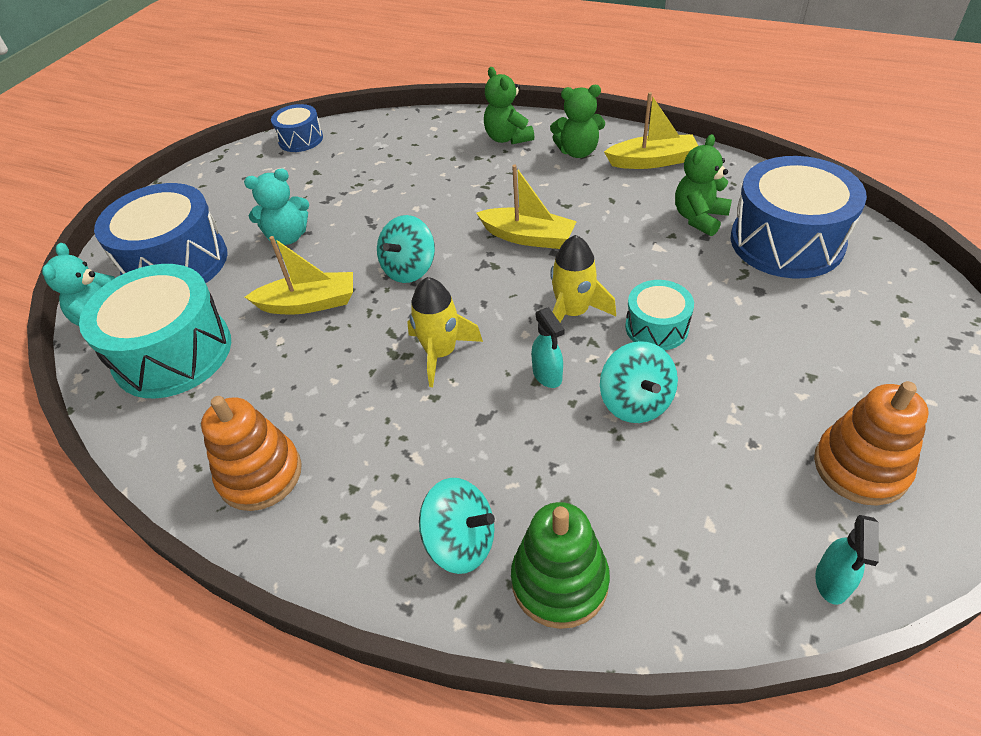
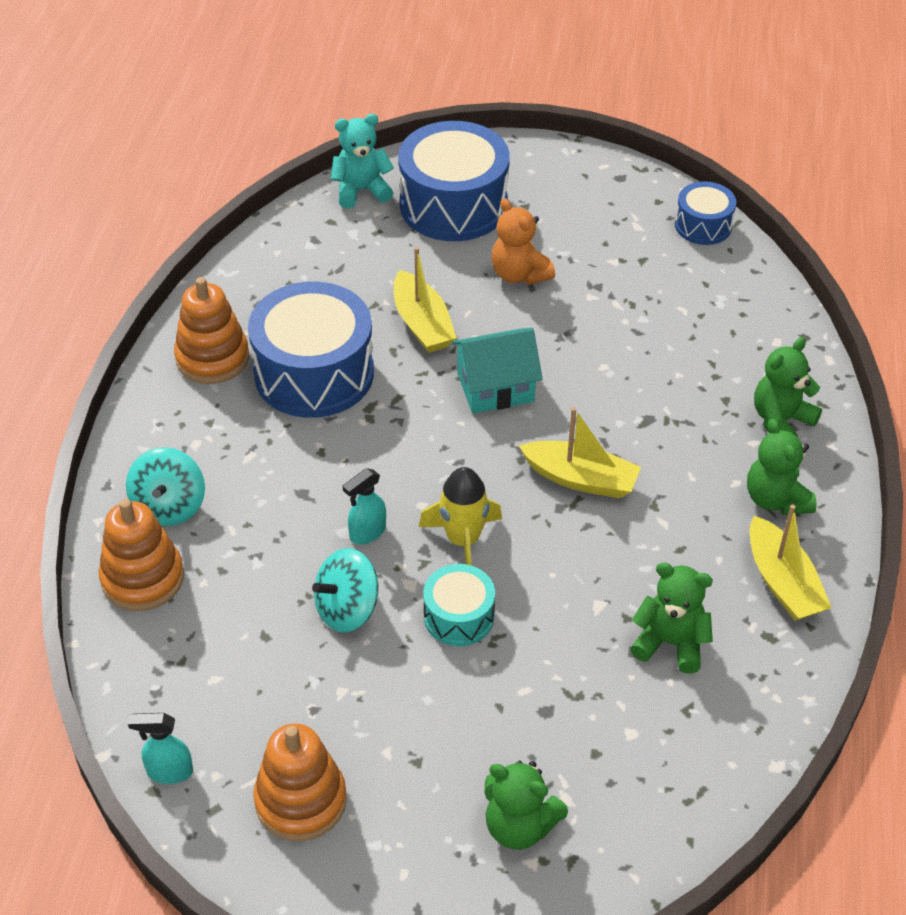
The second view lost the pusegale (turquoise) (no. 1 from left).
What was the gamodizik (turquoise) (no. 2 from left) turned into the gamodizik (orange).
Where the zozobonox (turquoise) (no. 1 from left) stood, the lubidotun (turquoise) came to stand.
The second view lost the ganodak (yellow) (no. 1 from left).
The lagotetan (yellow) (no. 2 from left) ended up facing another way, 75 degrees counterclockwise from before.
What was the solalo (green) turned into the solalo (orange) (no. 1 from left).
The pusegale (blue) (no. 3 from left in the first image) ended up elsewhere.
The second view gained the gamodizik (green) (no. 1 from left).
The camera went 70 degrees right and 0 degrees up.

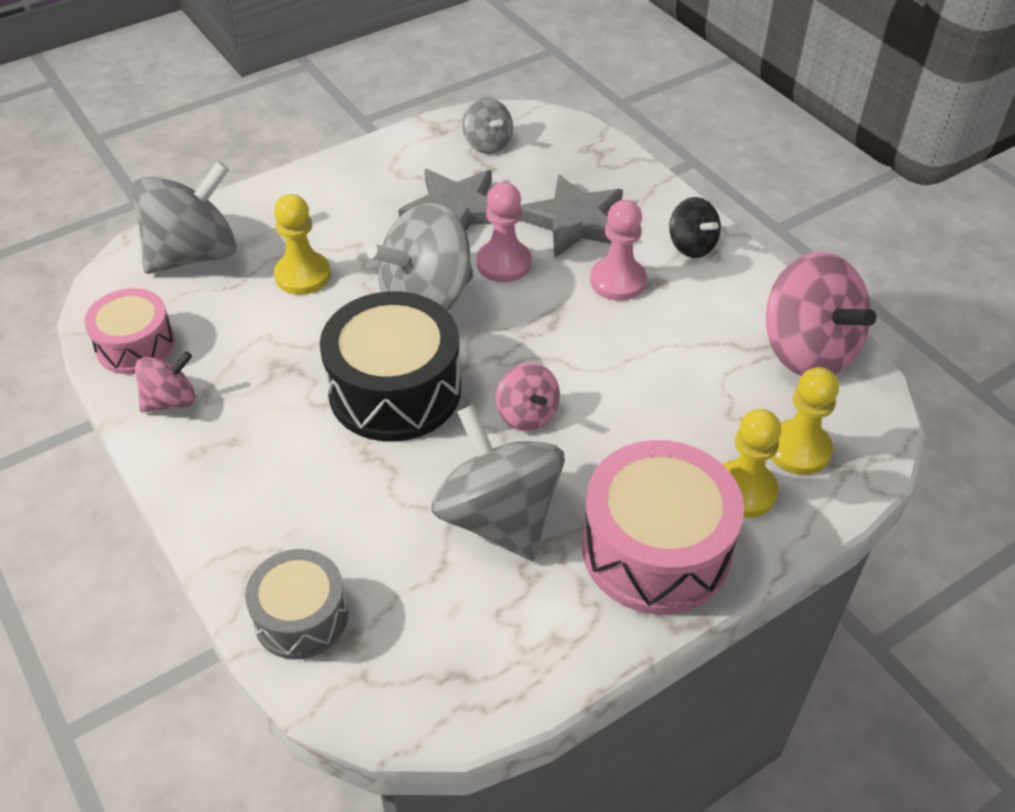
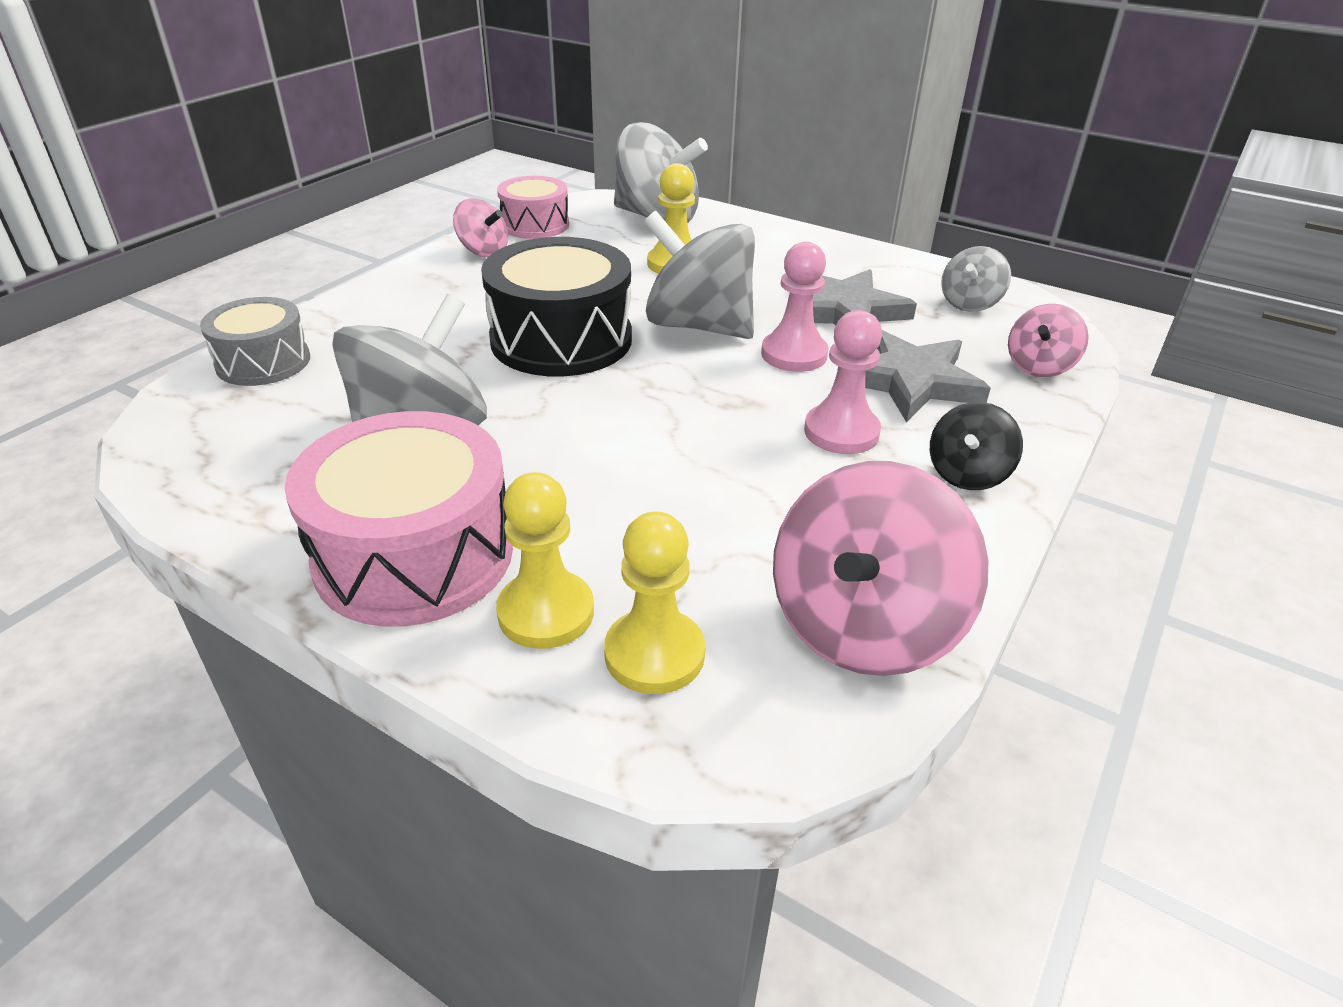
The zozobonox (pink) (no. 2 from left in the first image) ended up elsewhere.
The camera went 65 degrees right and 10 degrees down.

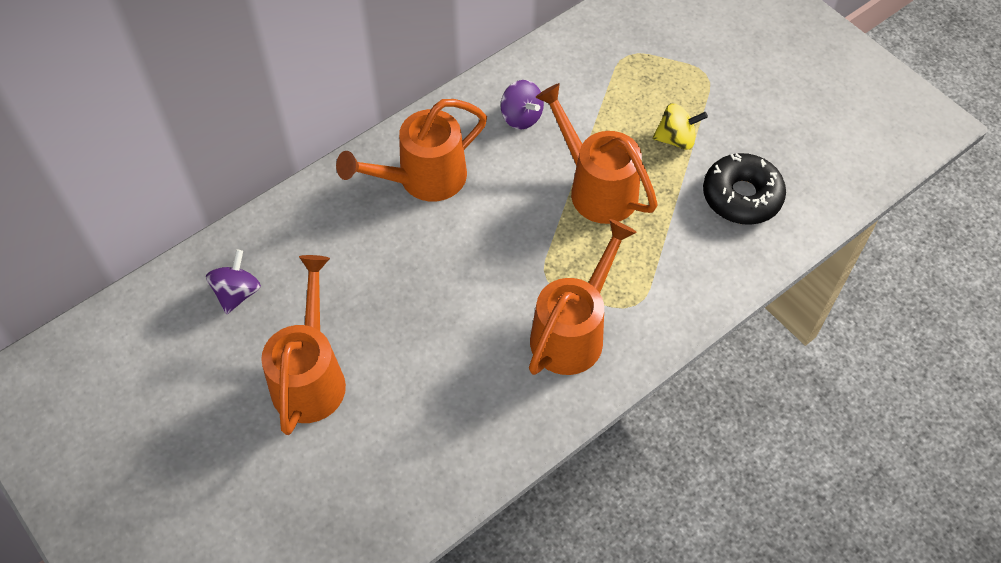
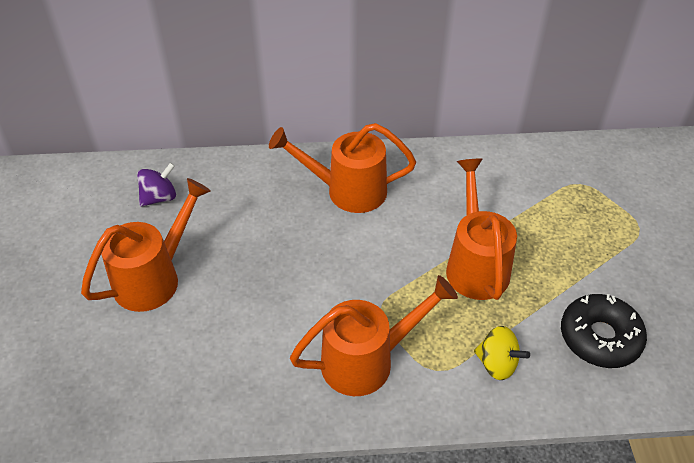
The second view lost the zozobonox (purple) (no. 2 from left).
The zozobonox (yellow) ended up elsewhere.
The camera went 35 degrees right and 10 degrees down.

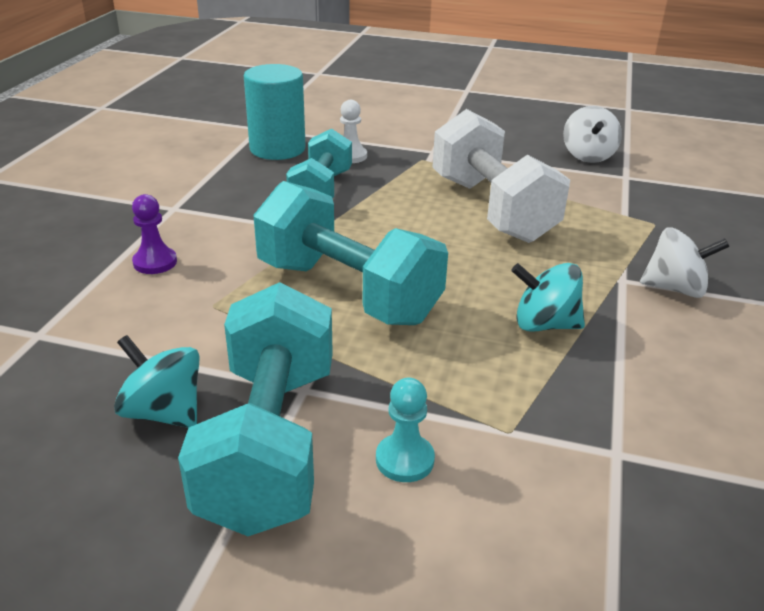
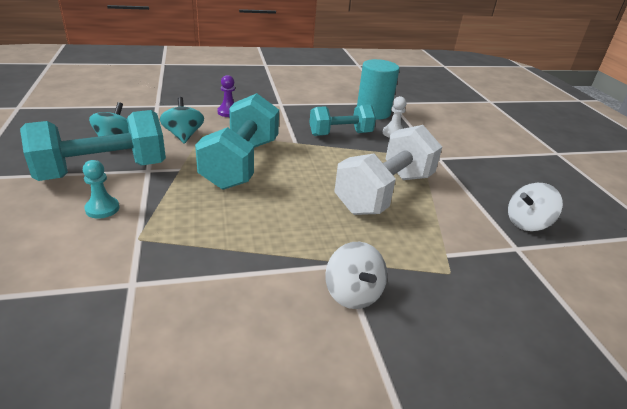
The zozobonox (turquoise) (no. 2 from left) ended up elsewhere.
The camera went 60 degrees right and 0 degrees up.

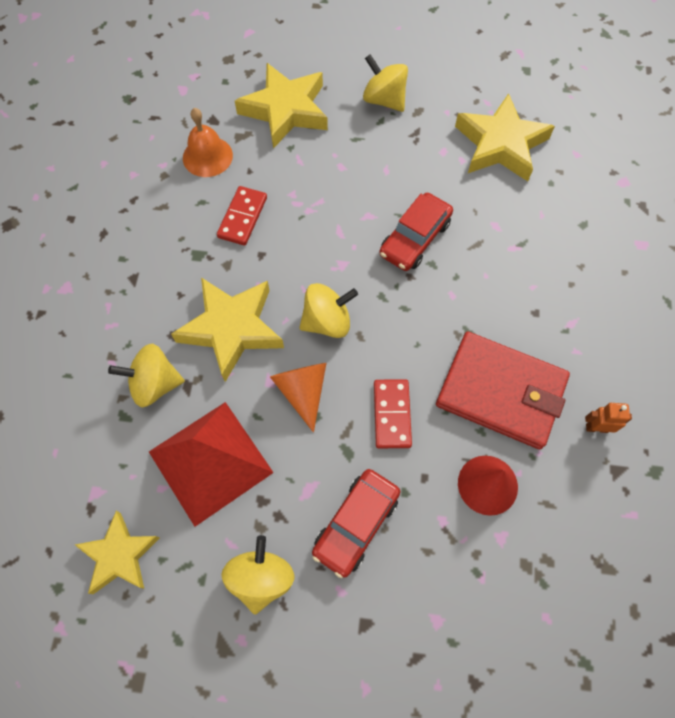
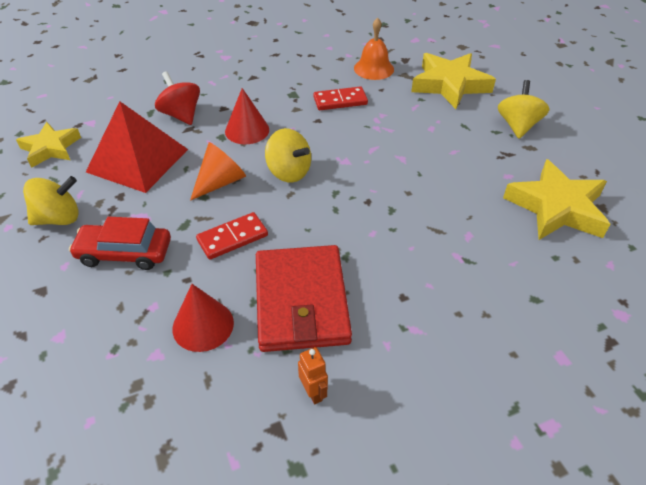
What was the zozobonox (yellow) (no. 1 from left) turned into the zozobonox (red).
Where the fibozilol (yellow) (no. 2 from left) stood, the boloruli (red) (no. 2 from left) came to stand.
The second view lost the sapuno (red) (no. 2 from left).
The camera went 60 degrees right and 20 degrees down.

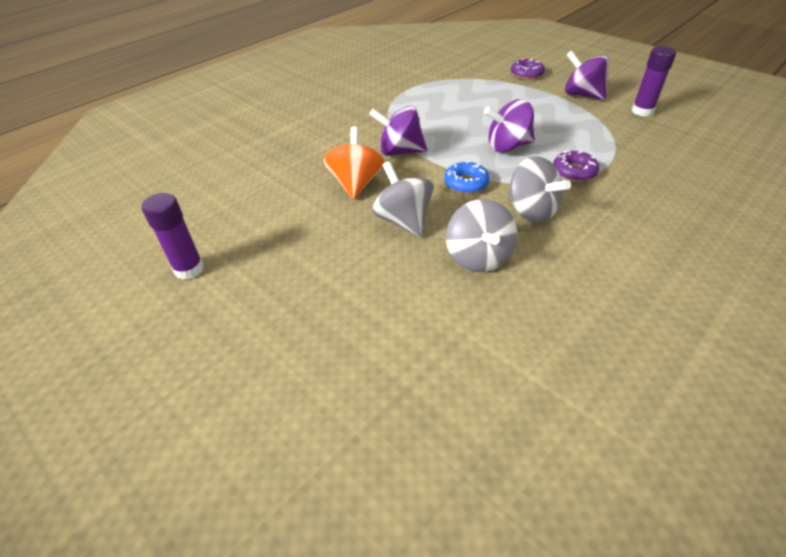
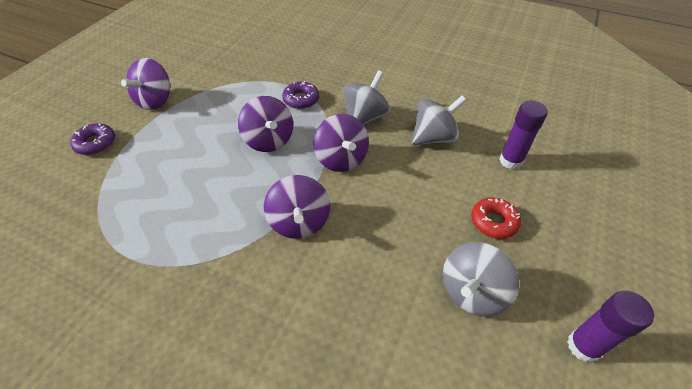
The second view lost the zozobonox (orange).
The zozobonox (grey) (no. 1 from left in the first image) ended up elsewhere.
Where the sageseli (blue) stood, the zozobonox (purple) (no. 4 from left) came to stand.
The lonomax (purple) (no. 2 from left in the first image) ended up elsewhere.
The second view gained the sageseli (red).
The camera went 110 degrees left and 5 degrees up.

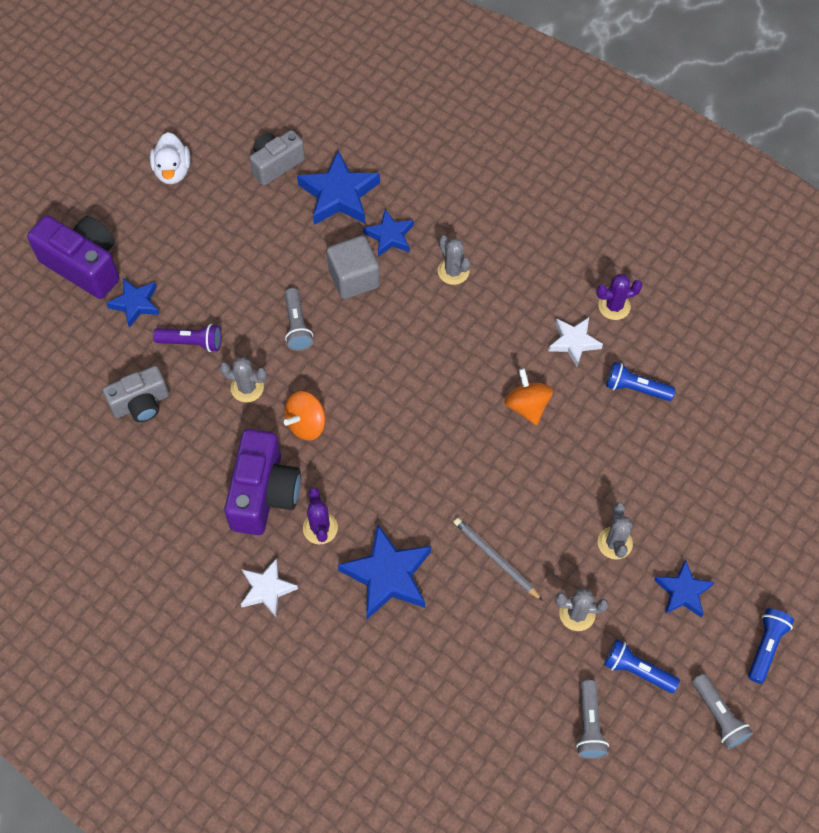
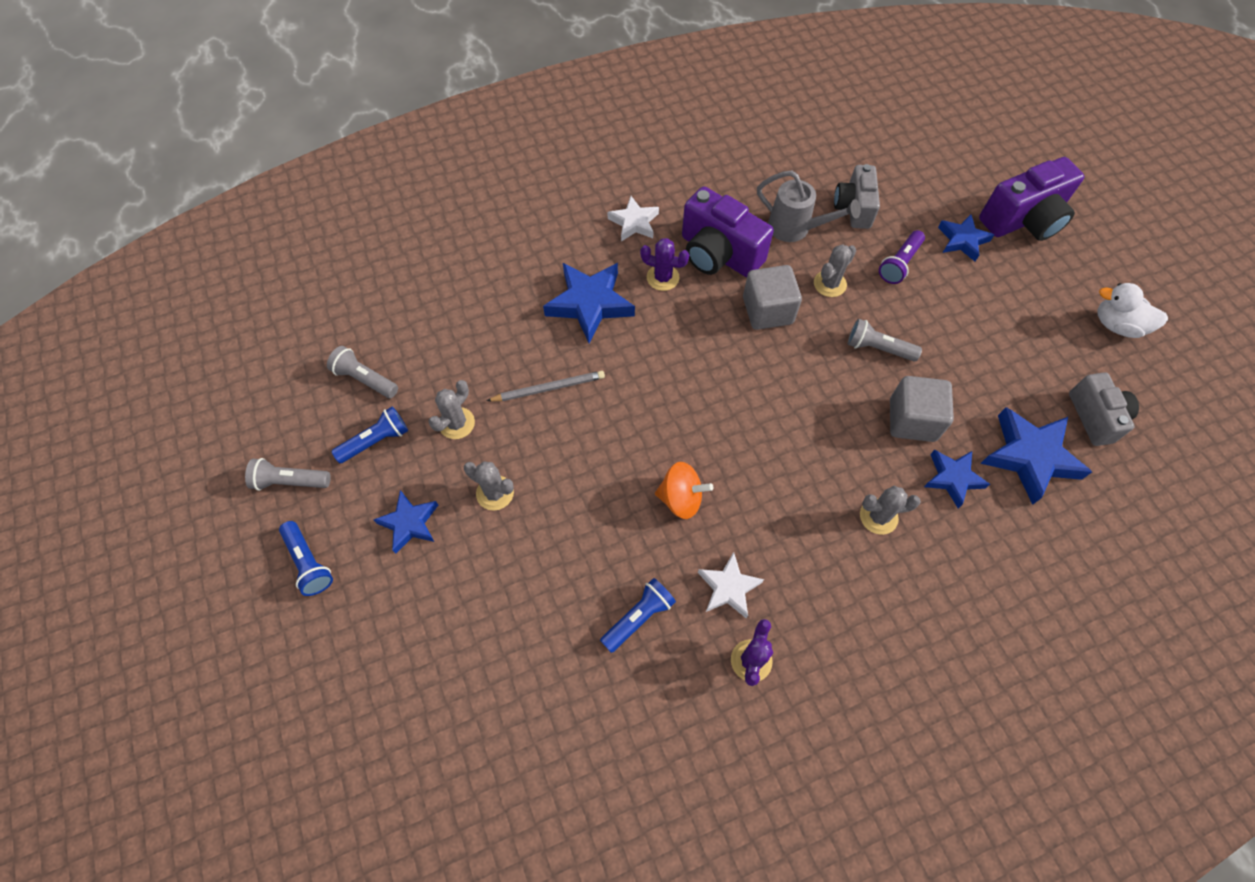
Where the zozobonox (orange) (no. 1 from left) stood, the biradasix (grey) (no. 1 from left) came to stand.
The second view gained the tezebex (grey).
The camera went 120 degrees right and 0 degrees up.

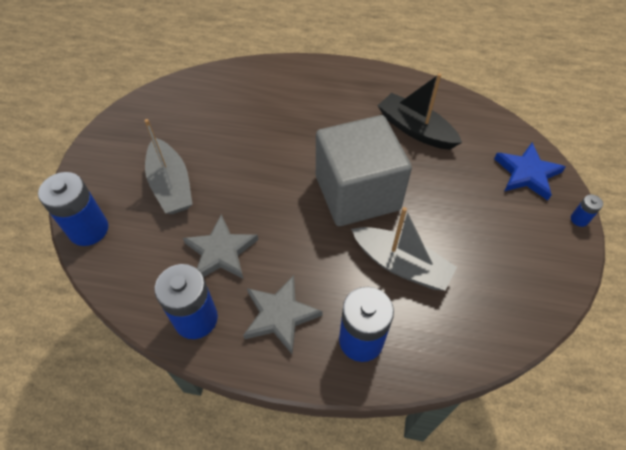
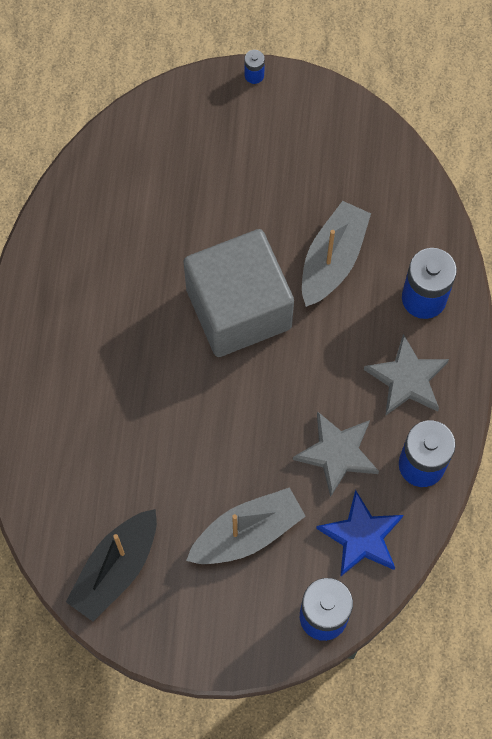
The lagotetan (black) ended up elsewhere.
The fibozilol (blue) ended up elsewhere.
The camera went 95 degrees left and 15 degrees up.

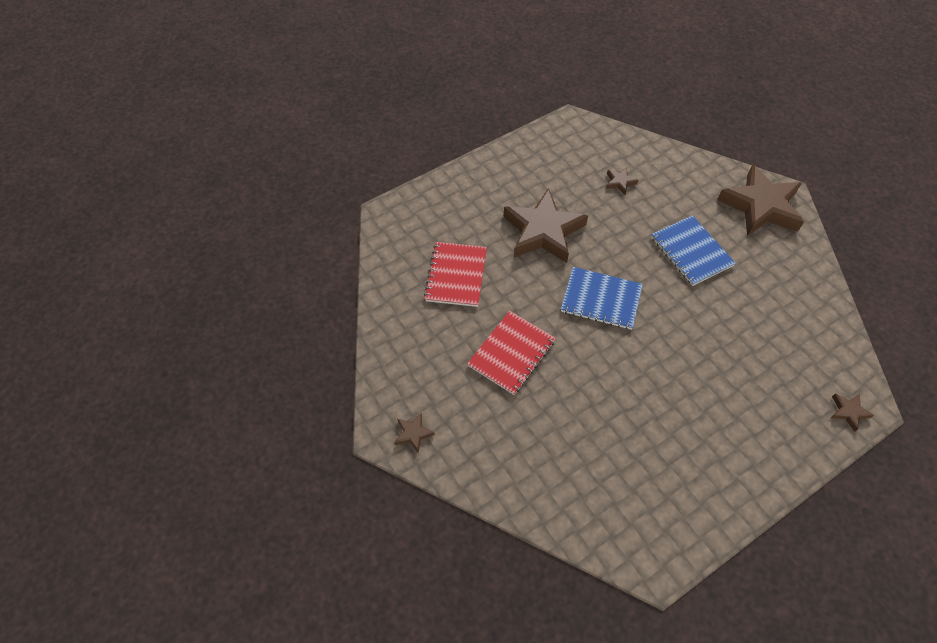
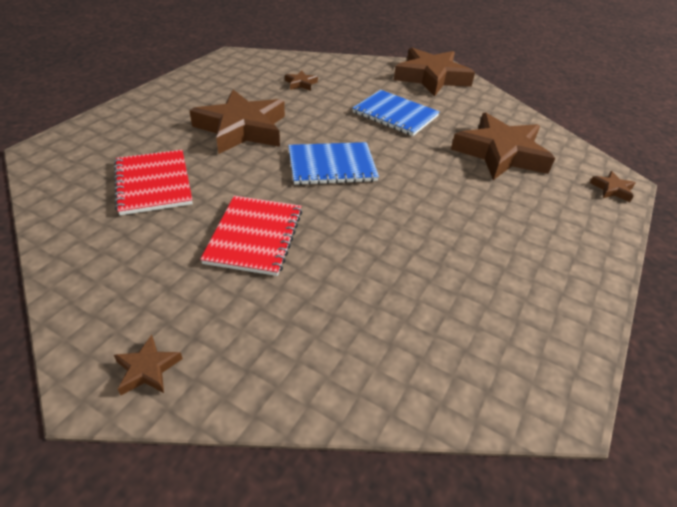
The second view gained the fibozilol (brown) (no. 5 from left).
The camera went 30 degrees left and 15 degrees down.

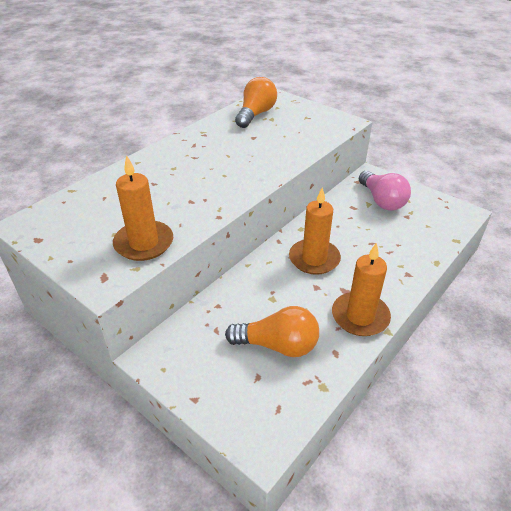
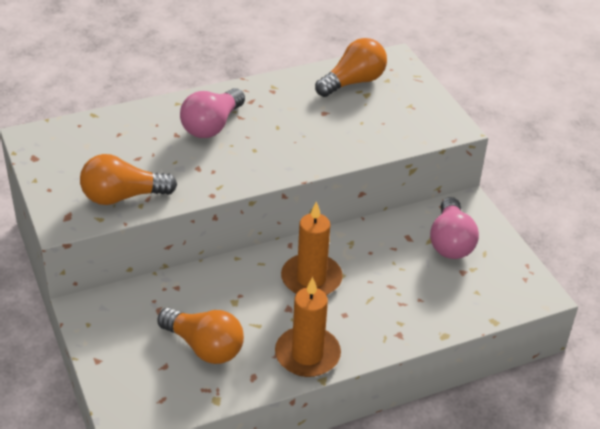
Where the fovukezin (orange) (no. 1 from left) stood, the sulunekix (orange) (no. 1 from left) came to stand.
The second view gained the sulunekix (pink) (no. 1 from left).
The camera went 25 degrees right and 0 degrees up.

